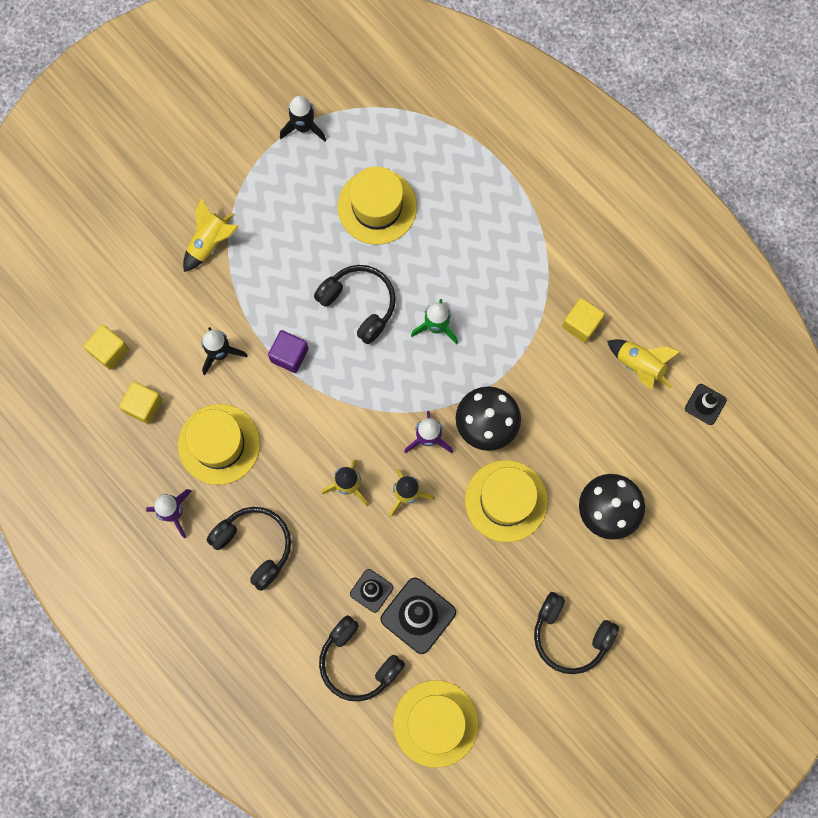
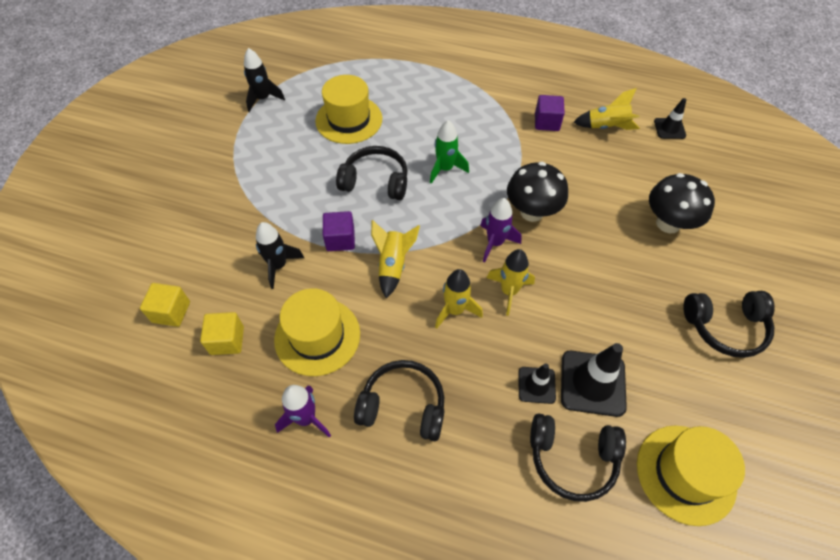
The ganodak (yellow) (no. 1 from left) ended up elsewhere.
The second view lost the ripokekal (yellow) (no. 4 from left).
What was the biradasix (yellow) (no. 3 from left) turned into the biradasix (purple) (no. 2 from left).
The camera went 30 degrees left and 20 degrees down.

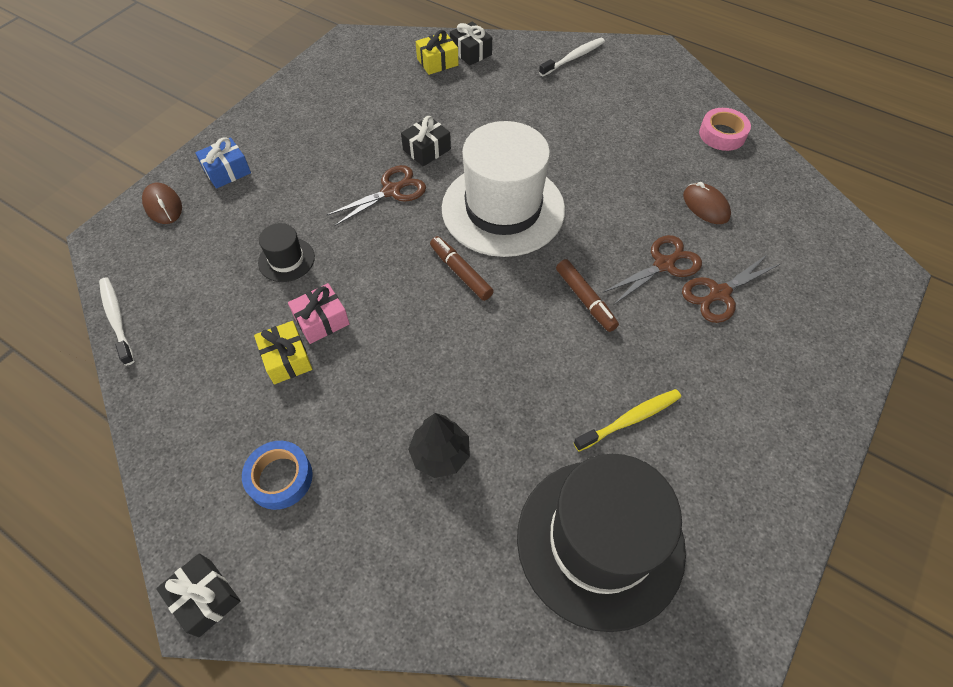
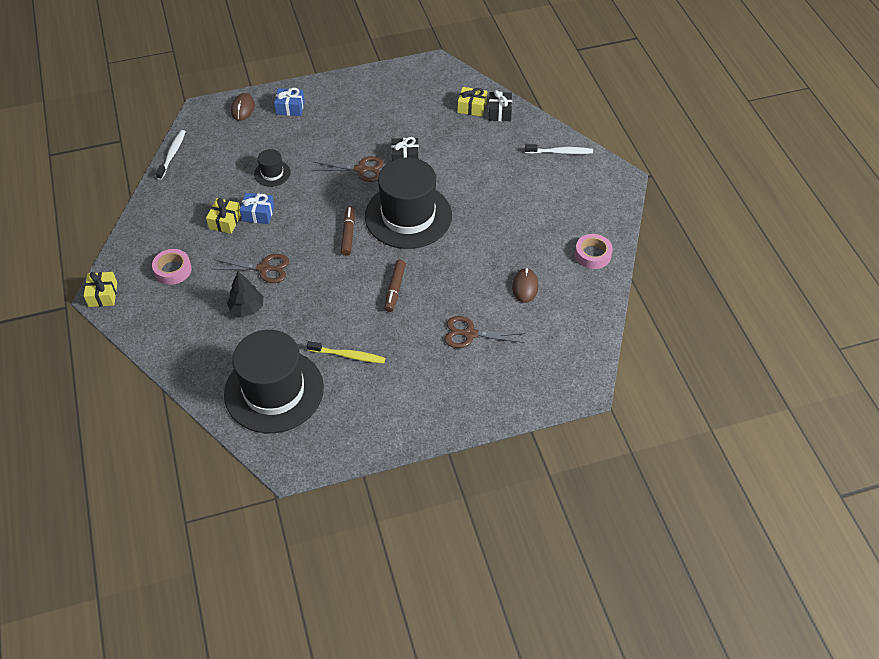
What was the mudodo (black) (no. 1 from left) turned into the mudodo (yellow) (no. 1 from left).
What was the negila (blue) turned into the negila (pink) (no. 1 from left).
What was the mudodo (pink) turned into the mudodo (blue) (no. 1 from left).
What was the ripokekal (white) turned into the ripokekal (black) (no. 3 from left).
The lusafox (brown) (no. 2 from left in the first image) ended up elsewhere.
The camera went 40 degrees right and 5 degrees down.

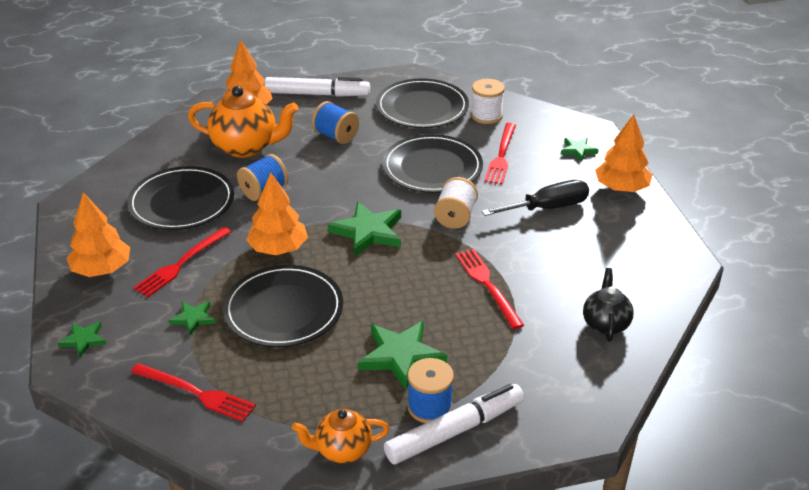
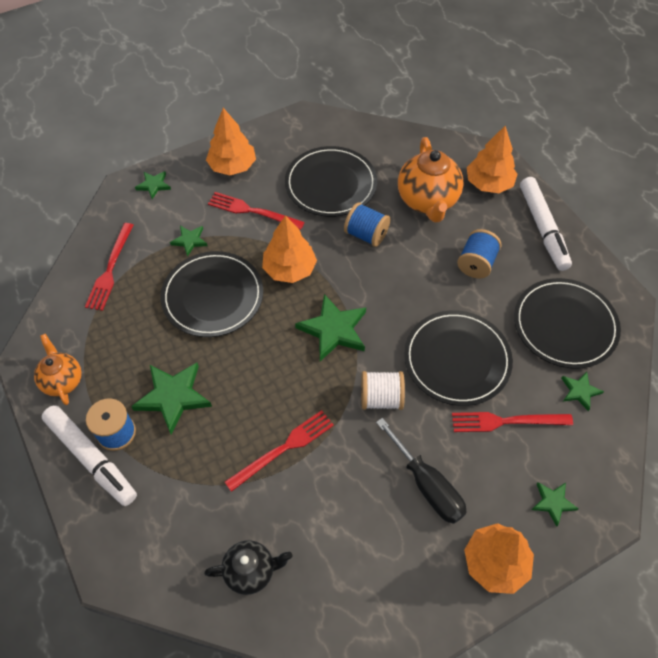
Where the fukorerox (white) (no. 2 from left) stood, the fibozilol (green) (no. 6 from left) came to stand.
The camera went 75 degrees right and 20 degrees up.

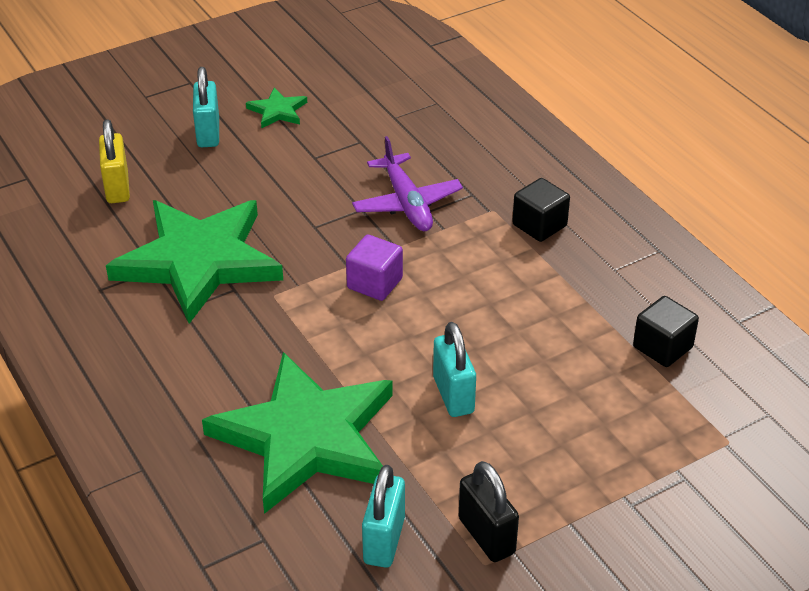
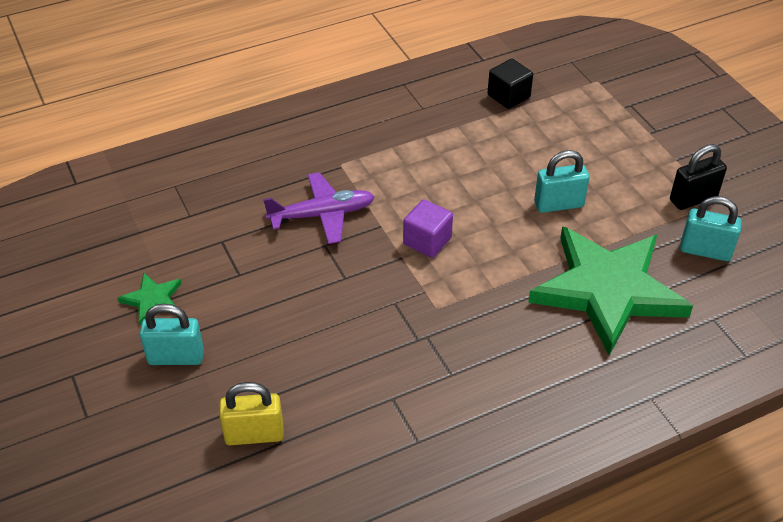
The second view lost the fibozilol (green) (no. 1 from left).
The second view lost the biradasix (black) (no. 1 from left).
The camera went 85 degrees left and 5 degrees up.

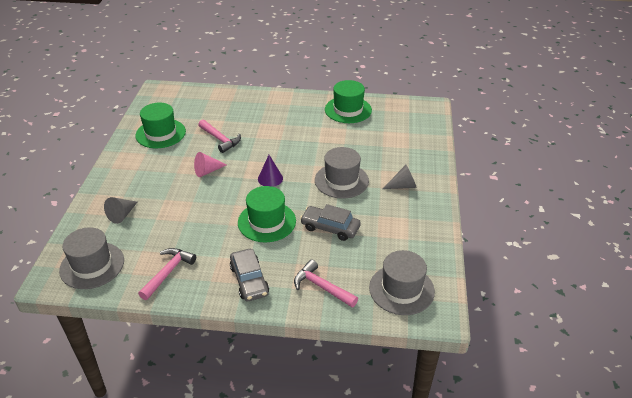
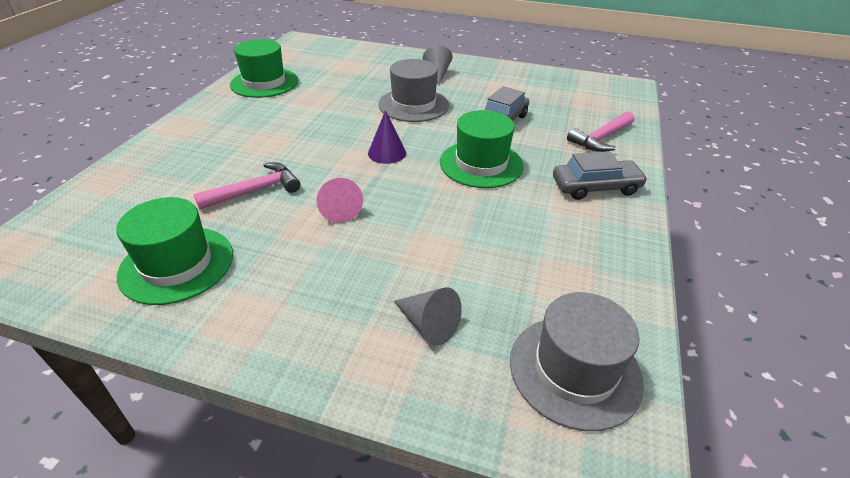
The second view lost the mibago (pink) (no. 1 from left).
The second view lost the ripokekal (grey) (no. 3 from left).
The camera went 80 degrees left and 0 degrees up.

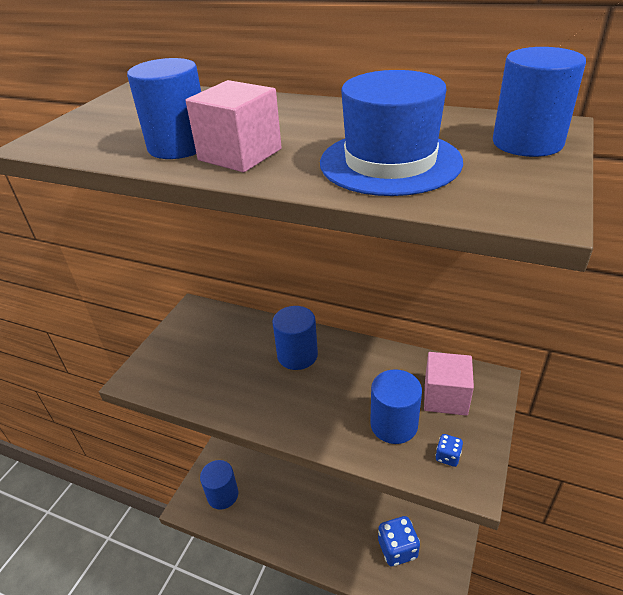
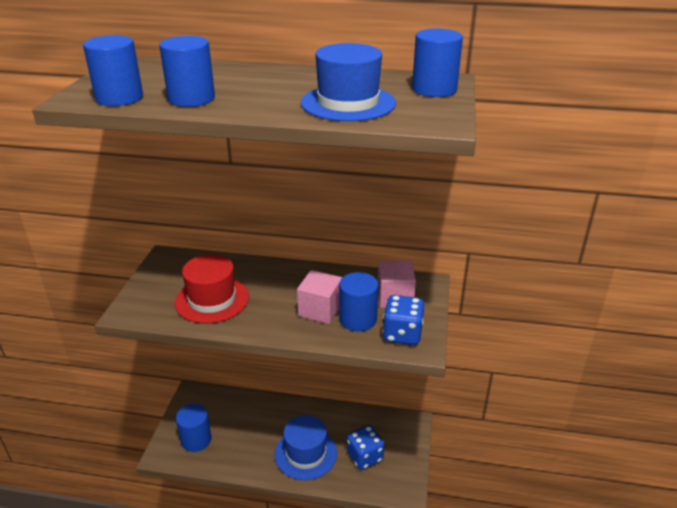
The biradasix (pink) (no. 1 from left) ended up elsewhere.
The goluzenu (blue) (no. 3 from left in the first image) ended up elsewhere.
The size of the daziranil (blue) (no. 2 from left) changed by a factor of 2.13.
The second view gained the ripokekal (red).
The second view gained the ripokekal (blue) (no. 1 from left).
The camera went 15 degrees left and 5 degrees down.

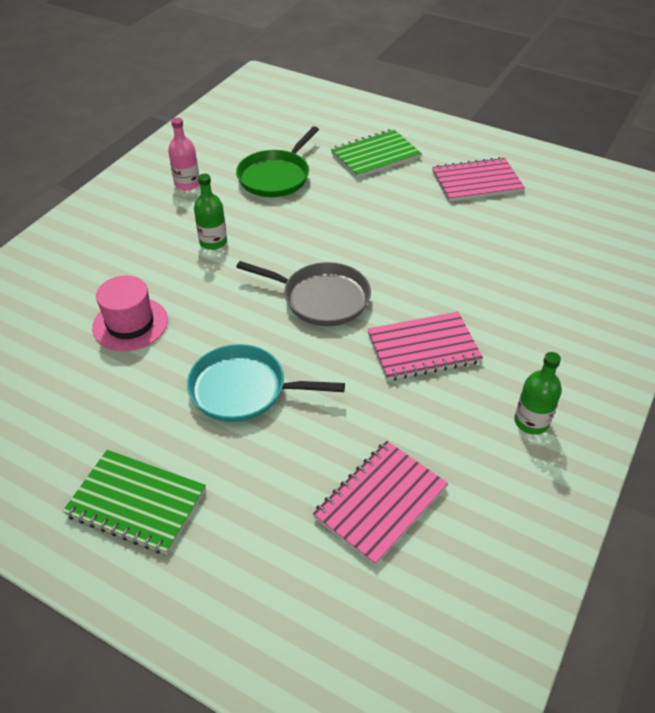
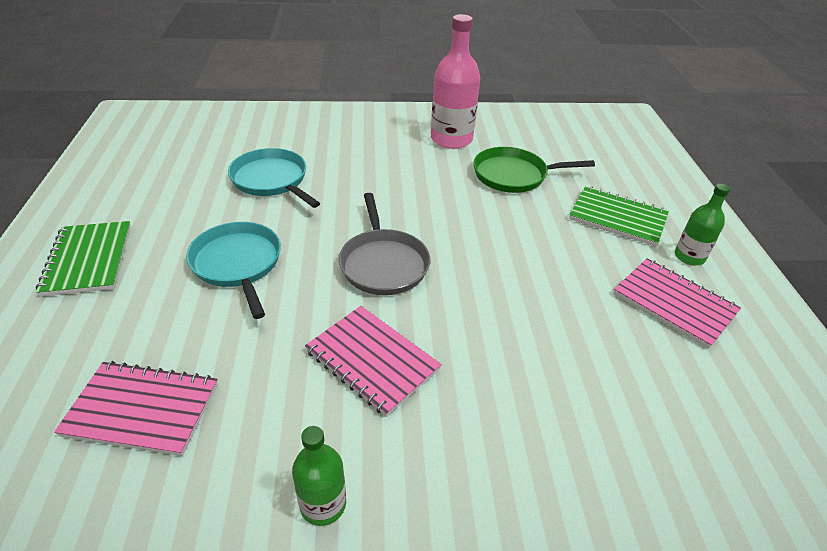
Where the ripokekal (pink) stood, the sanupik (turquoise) (no. 2 from left) came to stand.
The size of the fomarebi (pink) changed by a factor of 1.79.
The fomarebi (green) (no. 1 from left in the first image) ended up elsewhere.
The camera went 55 degrees right and 5 degrees down.

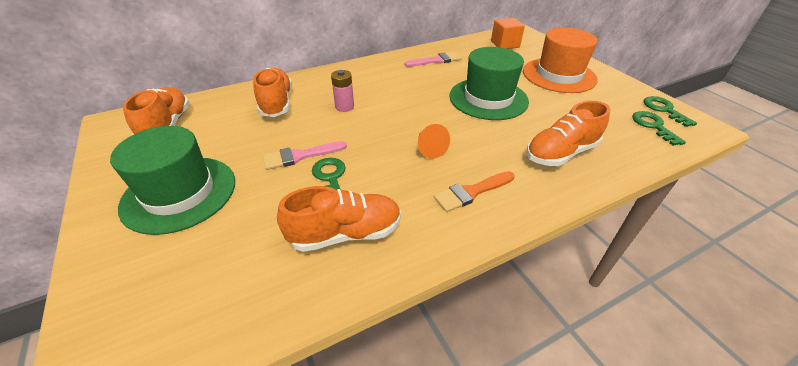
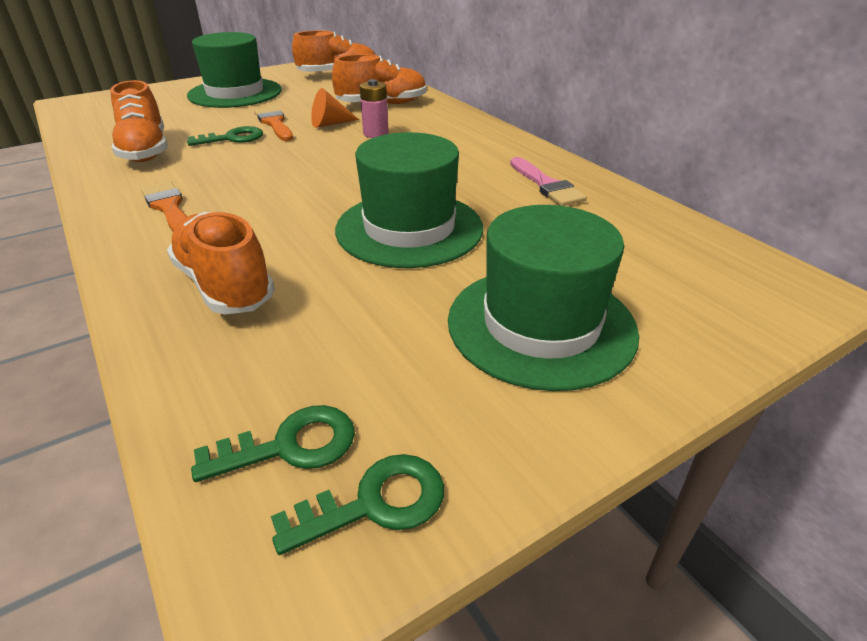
What was the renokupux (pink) (no. 1 from left) turned into the renokupux (orange) (no. 2 from left).
The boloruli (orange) ended up elsewhere.
The second view lost the biradasix (orange).
What was the ripokekal (orange) turned into the ripokekal (green) (no. 3 from left).
The camera went 85 degrees right and 5 degrees down.

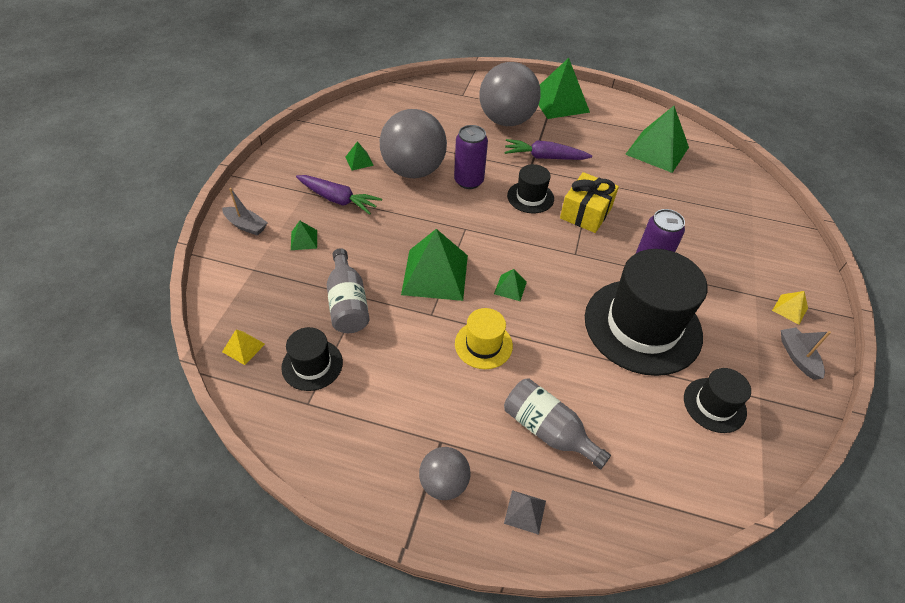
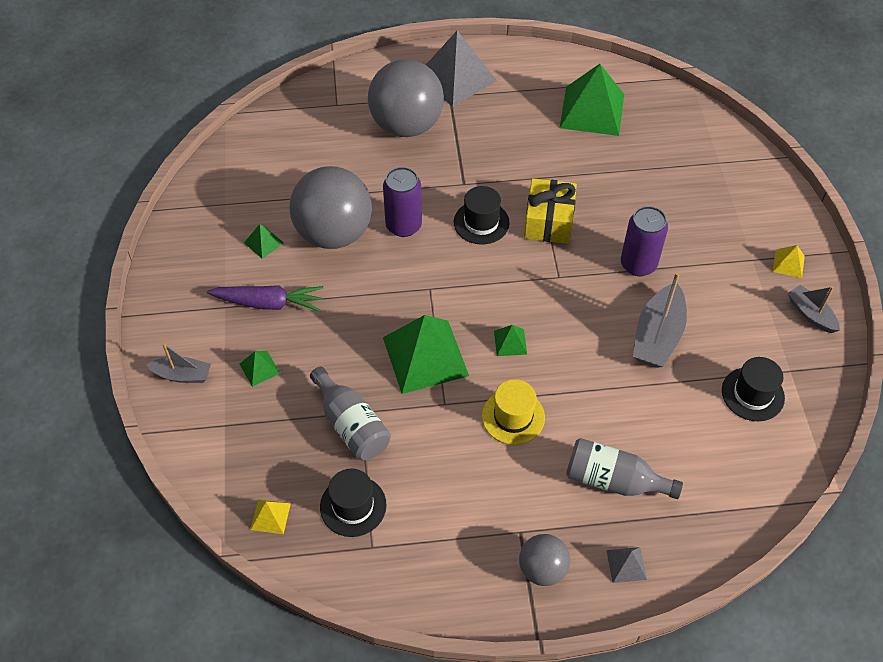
The second view lost the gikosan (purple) (no. 2 from left).
What was the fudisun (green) (no. 5 from left) turned into the fudisun (grey) (no. 1 from left).
Where the ripokekal (black) (no. 3 from left) stood, the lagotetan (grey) (no. 2 from left) came to stand.
The camera went 20 degrees left and 5 degrees up.

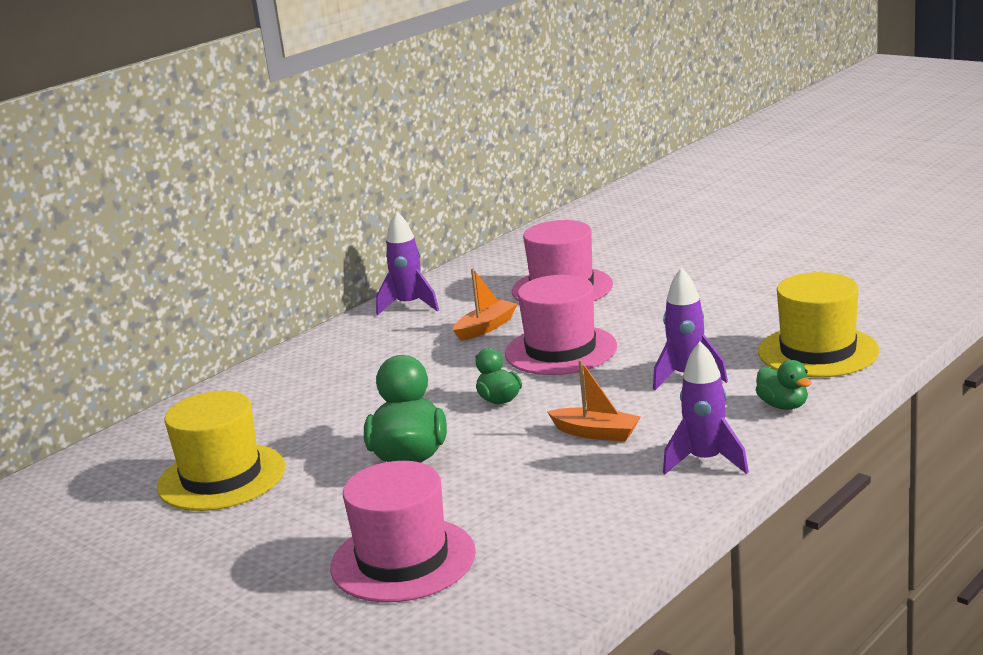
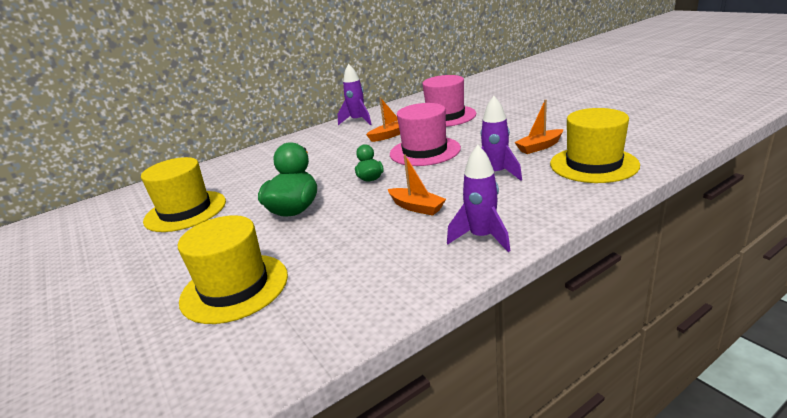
What was the ripokekal (pink) (no. 1 from left) turned into the ripokekal (yellow) (no. 2 from left).
The second view lost the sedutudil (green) (no. 3 from left).
The second view gained the lagotetan (orange) (no. 3 from left).
The camera went 15 degrees right and 5 degrees up.

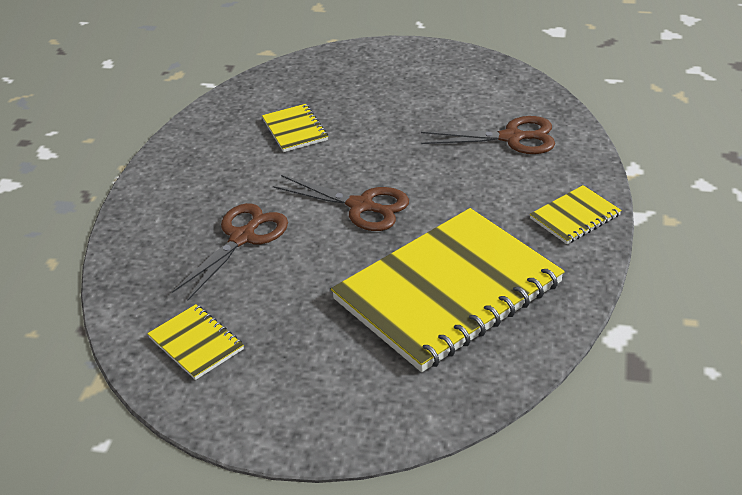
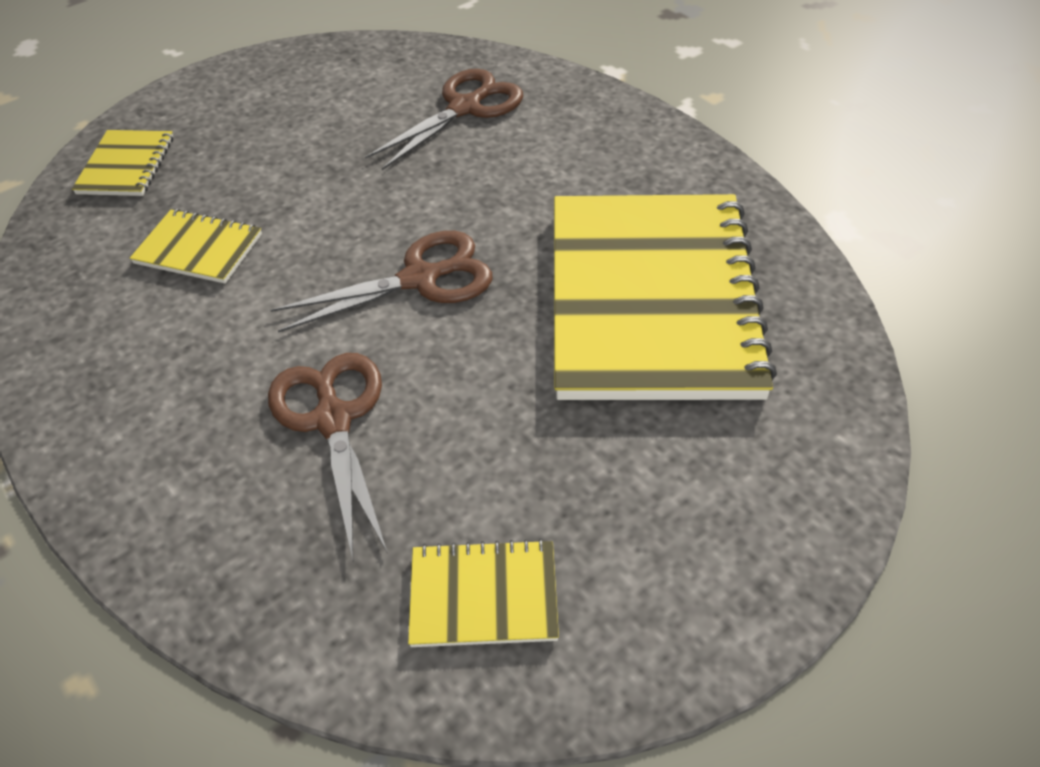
The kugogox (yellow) (no. 4 from left in the first image) ended up elsewhere.
The camera went 50 degrees left and 10 degrees up.

